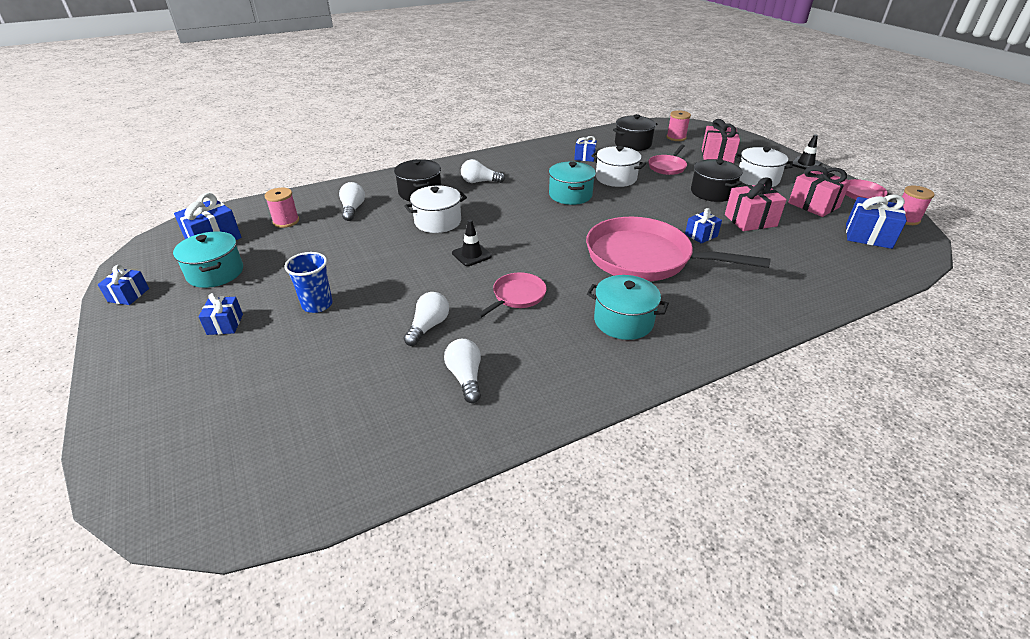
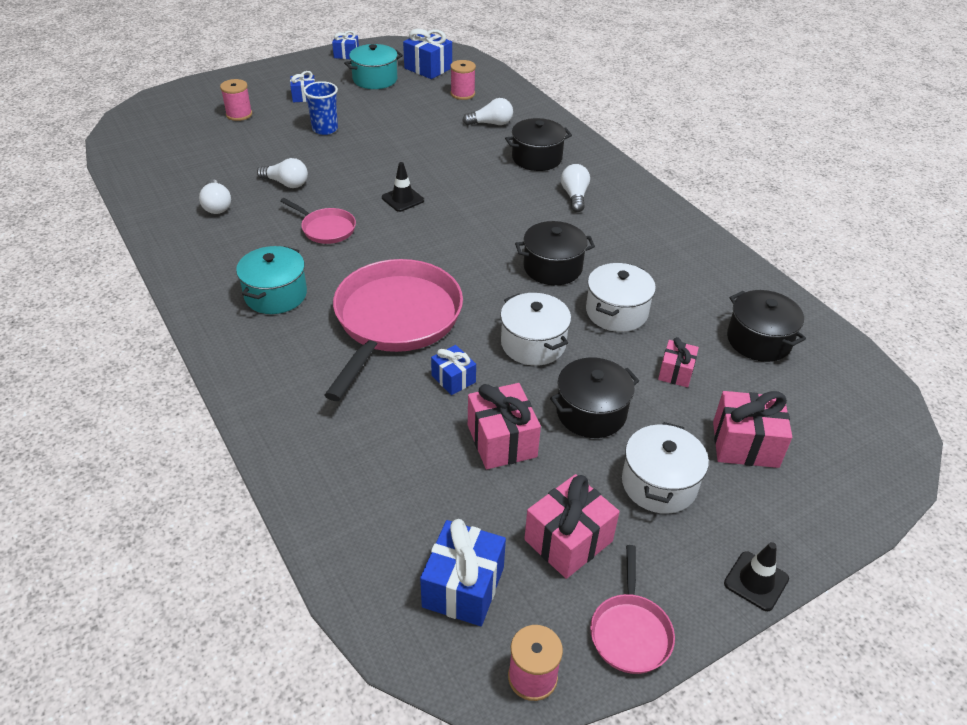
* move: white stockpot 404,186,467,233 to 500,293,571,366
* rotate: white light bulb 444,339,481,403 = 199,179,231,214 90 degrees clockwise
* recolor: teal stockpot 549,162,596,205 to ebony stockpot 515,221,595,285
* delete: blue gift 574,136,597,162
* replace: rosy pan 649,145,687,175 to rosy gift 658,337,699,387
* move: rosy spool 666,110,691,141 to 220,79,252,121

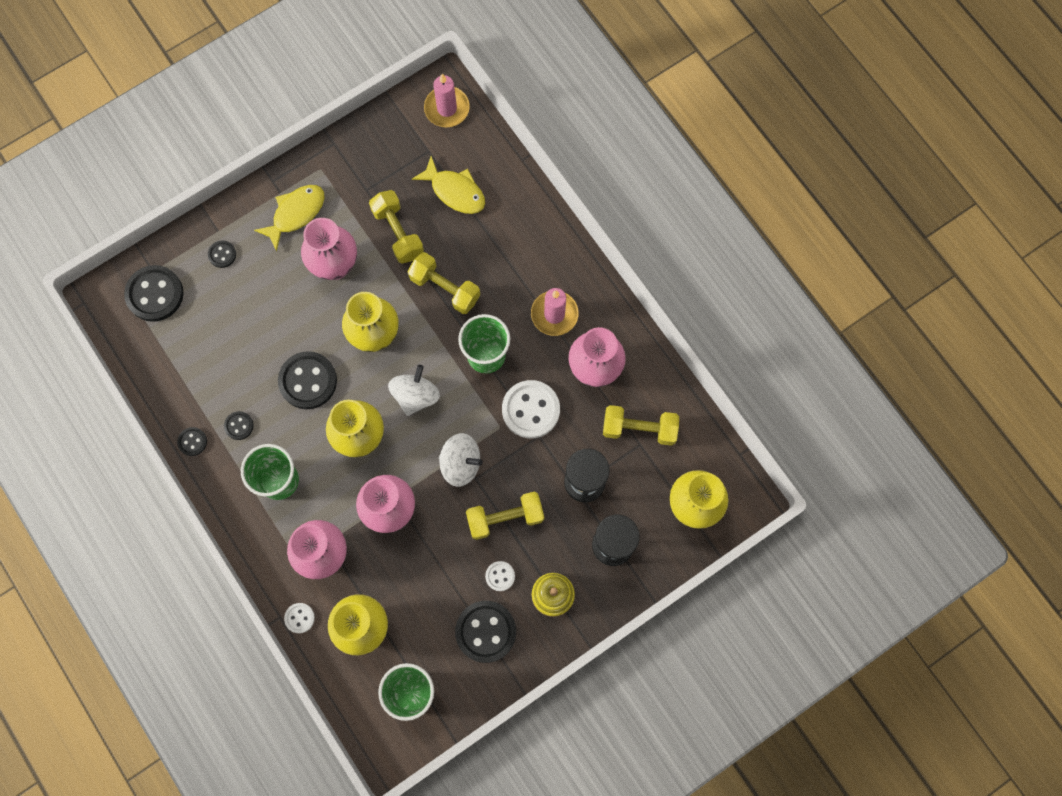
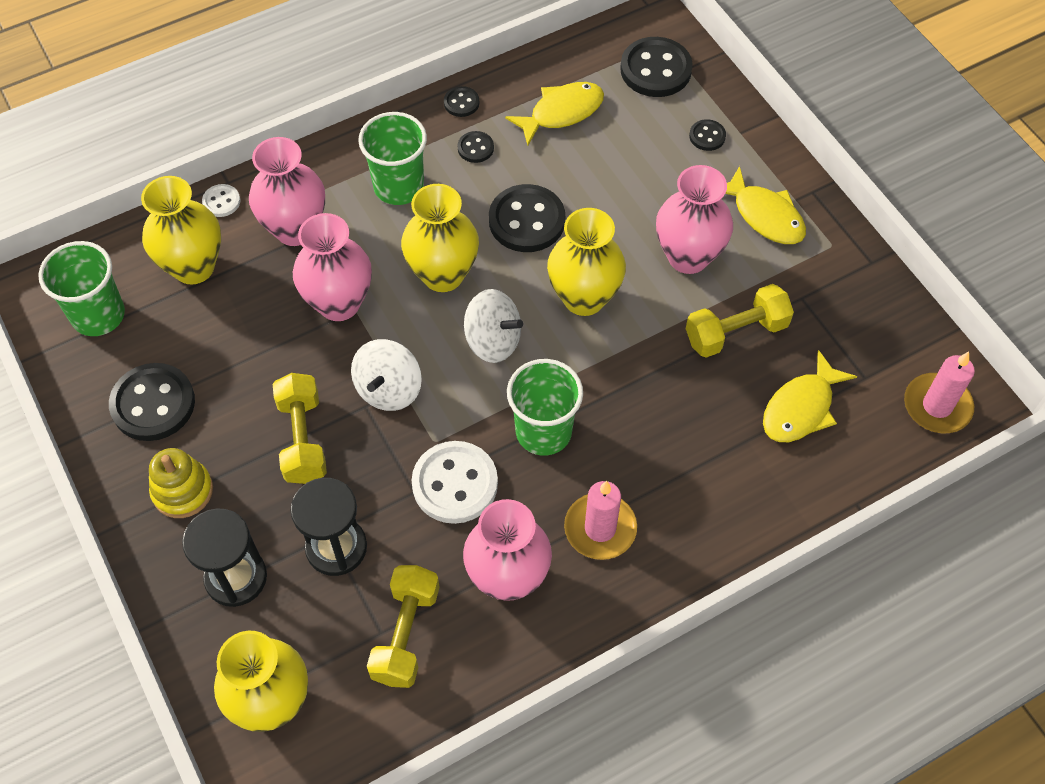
* delete: bright yellow hand weight 408,252,480,314
* delete: white shirt button 485,561,515,591
* insert: bright yellow toy fish 505,82,604,146

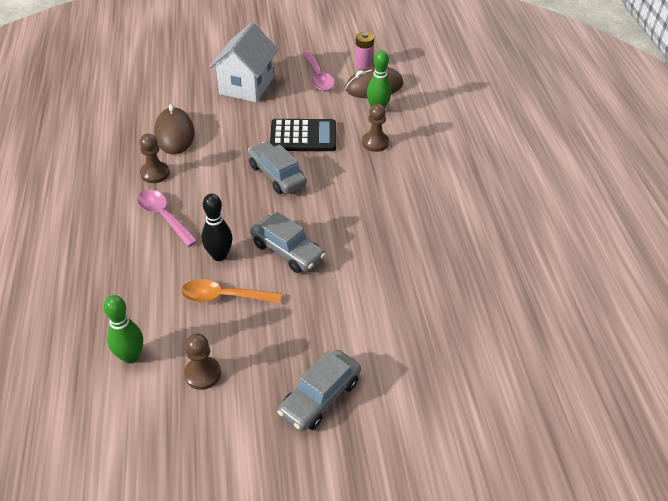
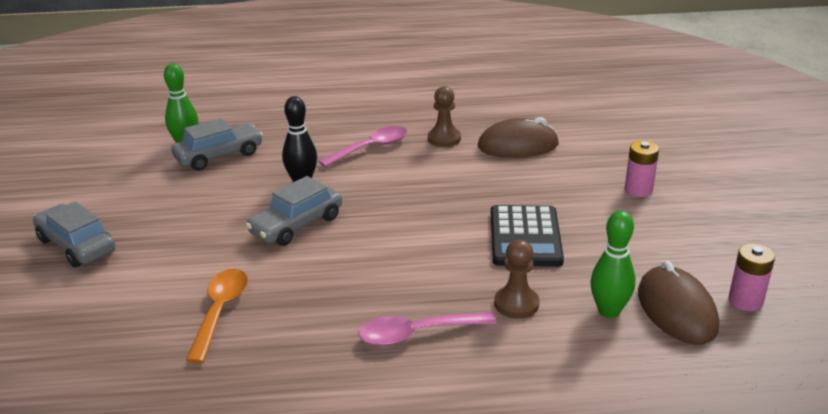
* move: orange-coloured spoon 181,279,281,303 to 186,269,248,364
* delete: brown pawn 184,334,221,390
* replace: white house 209,22,278,102 to rosy AA battery 625,141,659,197
* move: grey toy car 248,141,307,194 to 171,118,263,171
* move: rosy spoon 303,51,335,91 to 358,312,497,346

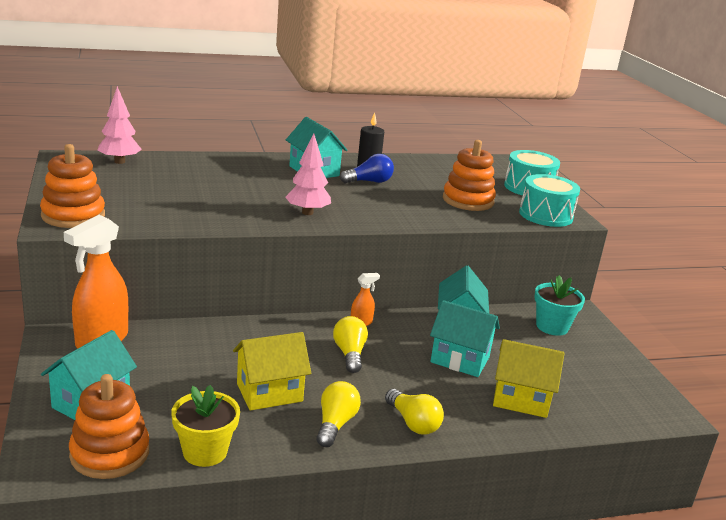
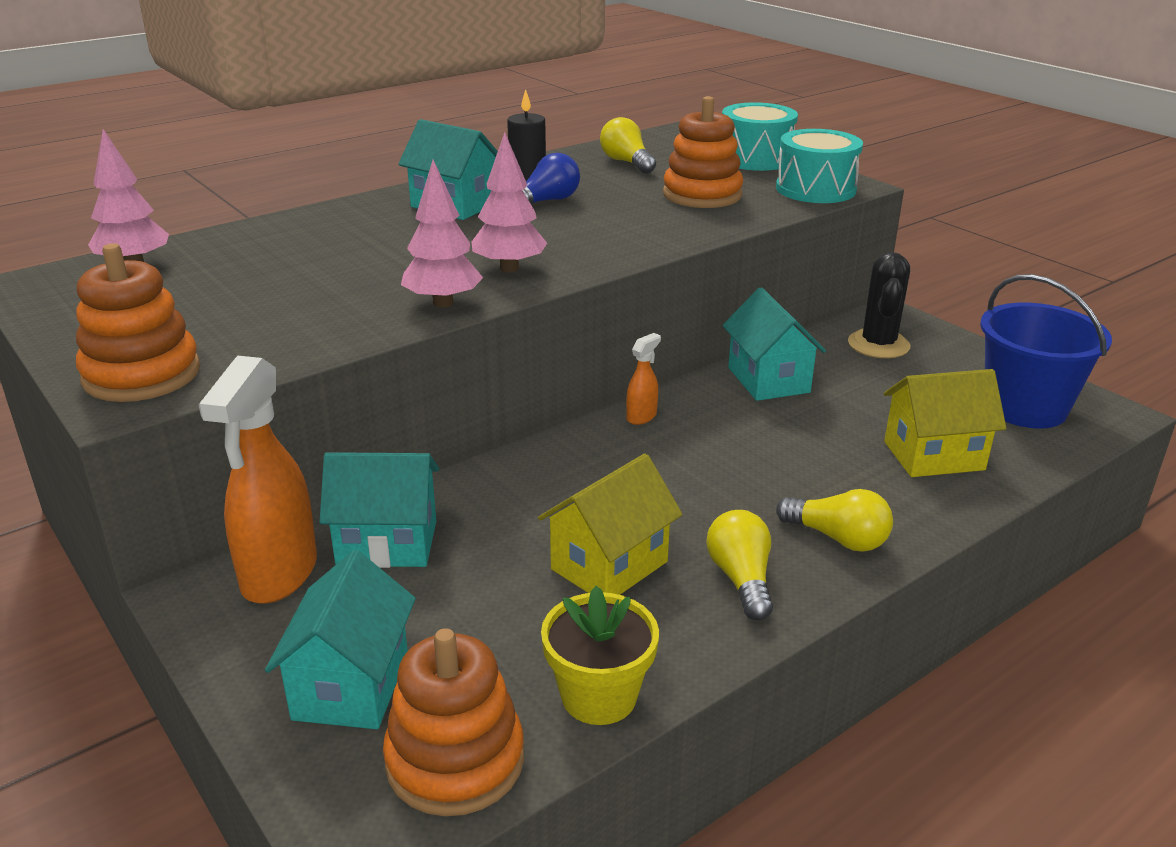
* move: bright yellow light bulb 333,316,368,373 to 600,117,656,174
* move: teal house 430,300,500,377 to 320,452,439,568
* replace: teal plant pot 534,275,585,336 to ebony prickly plant 848,252,911,358
* insert: rosy tree 401,160,483,308
* insert: blue bucket 980,274,1112,429

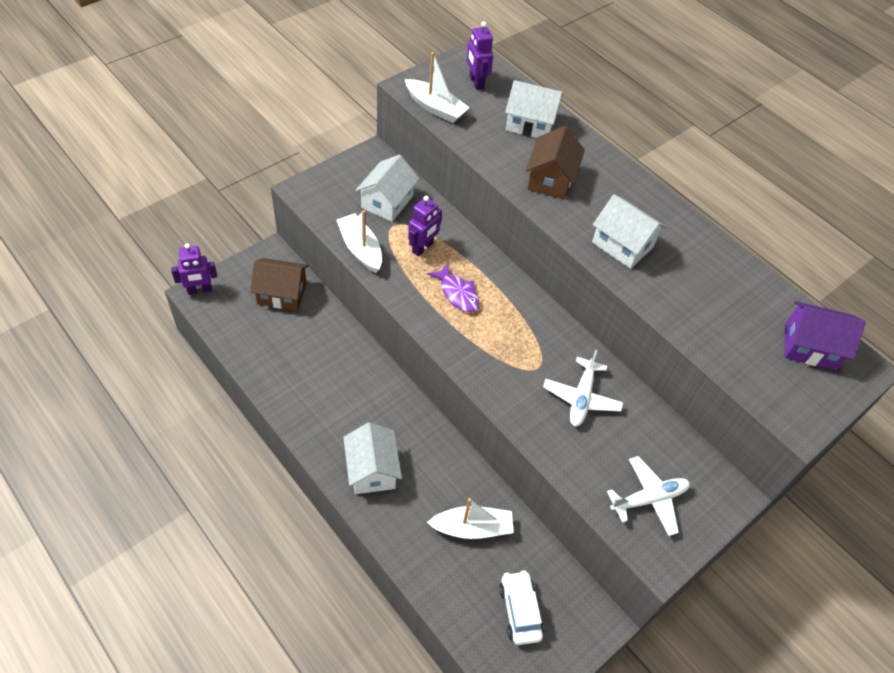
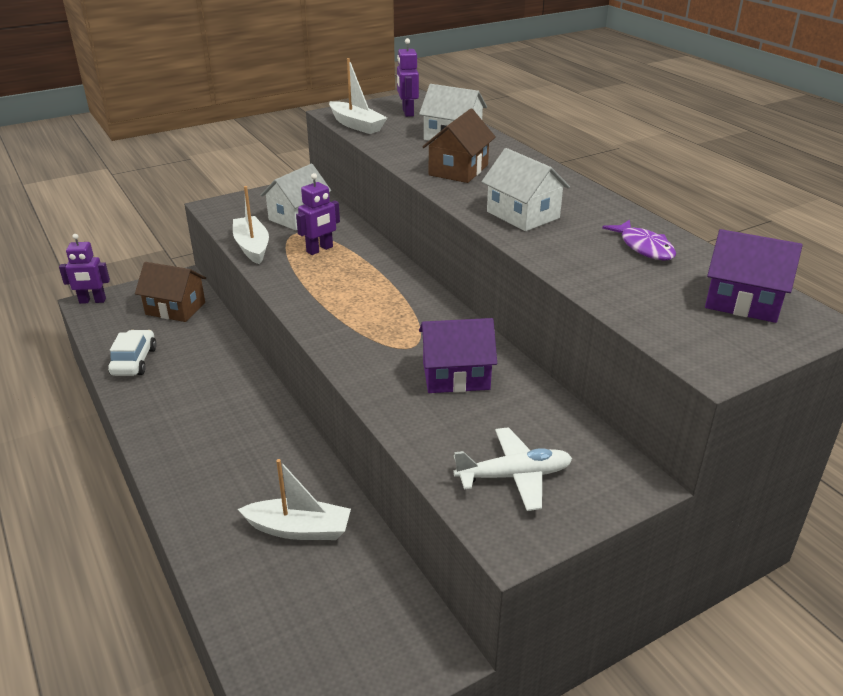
* delete: white house 343,422,402,494
* move: royal purple toy fish 427,264,480,312 to 602,219,676,261
* move: white toy car 499,570,544,645 to 108,330,157,376
* replace: white toy plane 543,349,623,426 to royal purple house 419,318,497,393

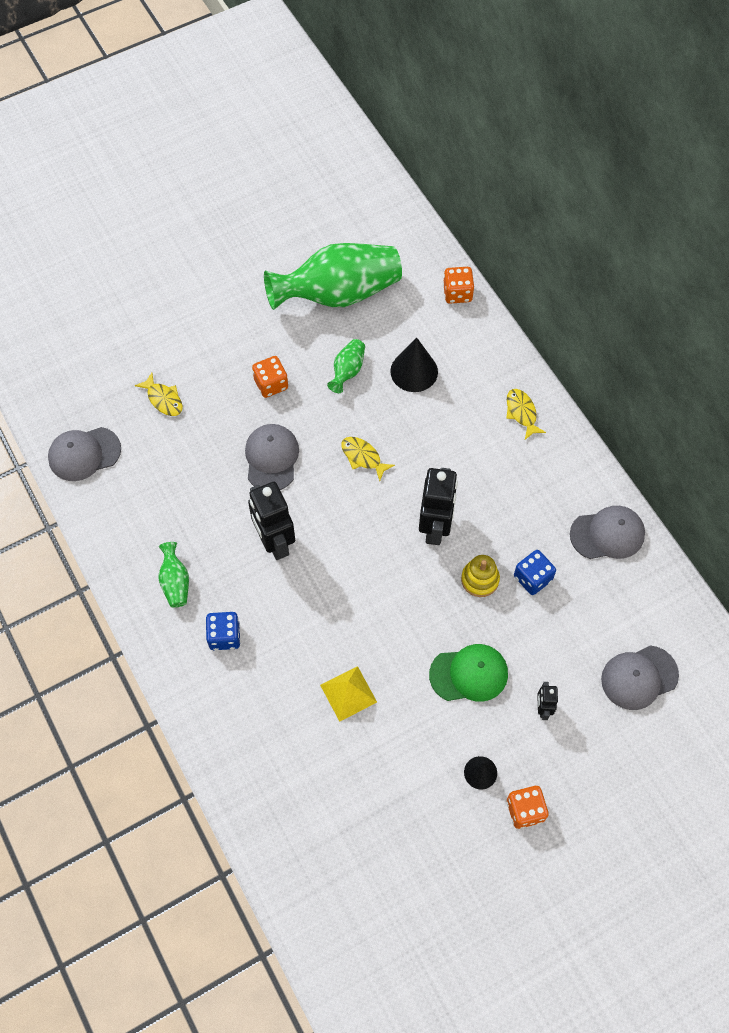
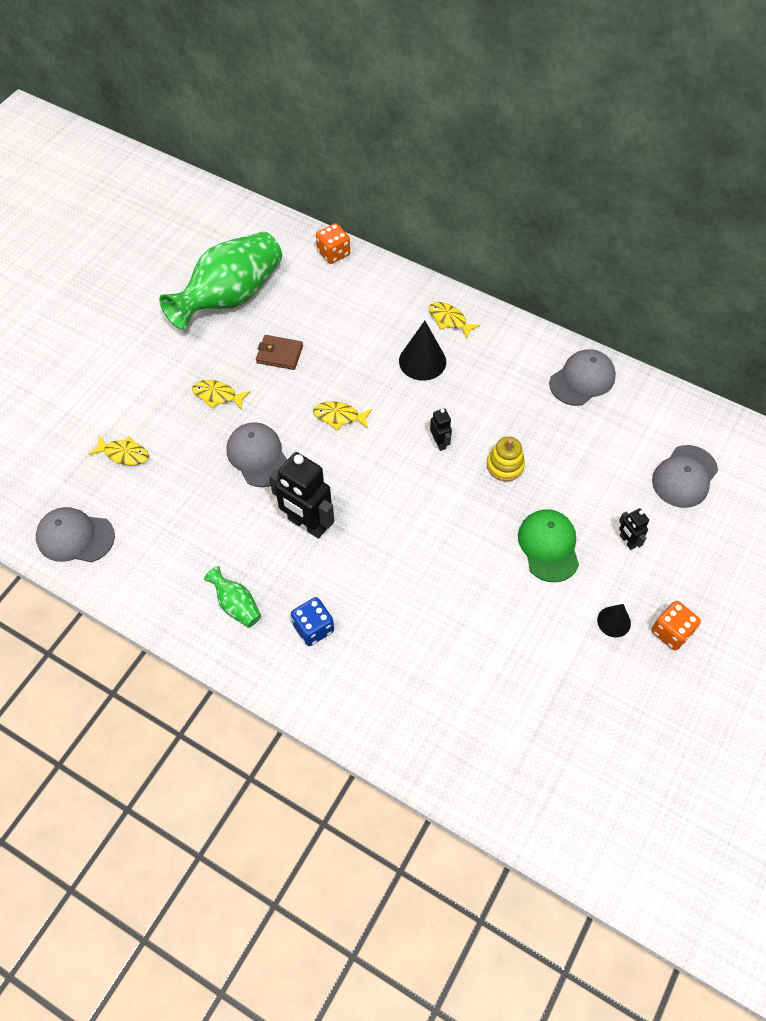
* rotate: grey baseball cap 48,427,121,481 = 36,507,115,562 60 degrees clockwise
* replace: orange-coloured dice 252,356,288,398 to bright yellow toy fish 192,380,250,409
* delete: bright yellow solid pyramid 320,666,377,722
* replace: leaf-green vase 327,339,365,393 to brown billfold 256,335,303,370
* move: ebony cone shape 390,337,438,392 to 399,321,446,381
* resize: ebony toy robot 419,468,458,545 = 430,408,452,451 x0.49
* rotate: leaf-green baseball cap 429,644,508,702 = 518,509,579,582 60 degrees counterclockwise
* delete: blue dice 514,550,556,595

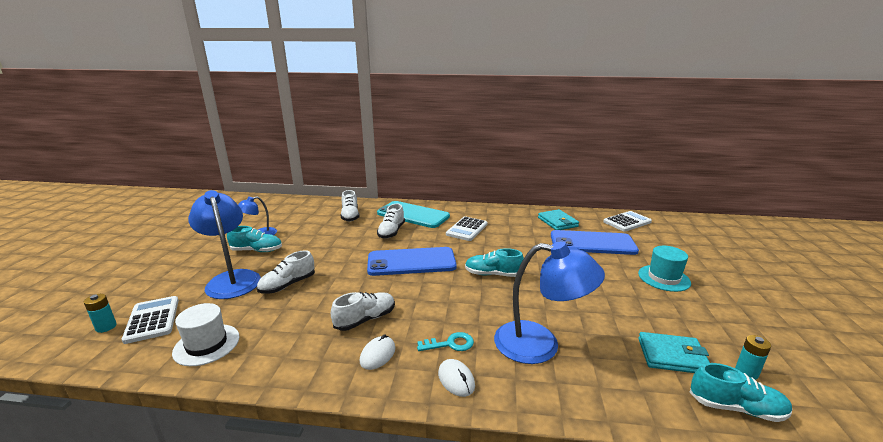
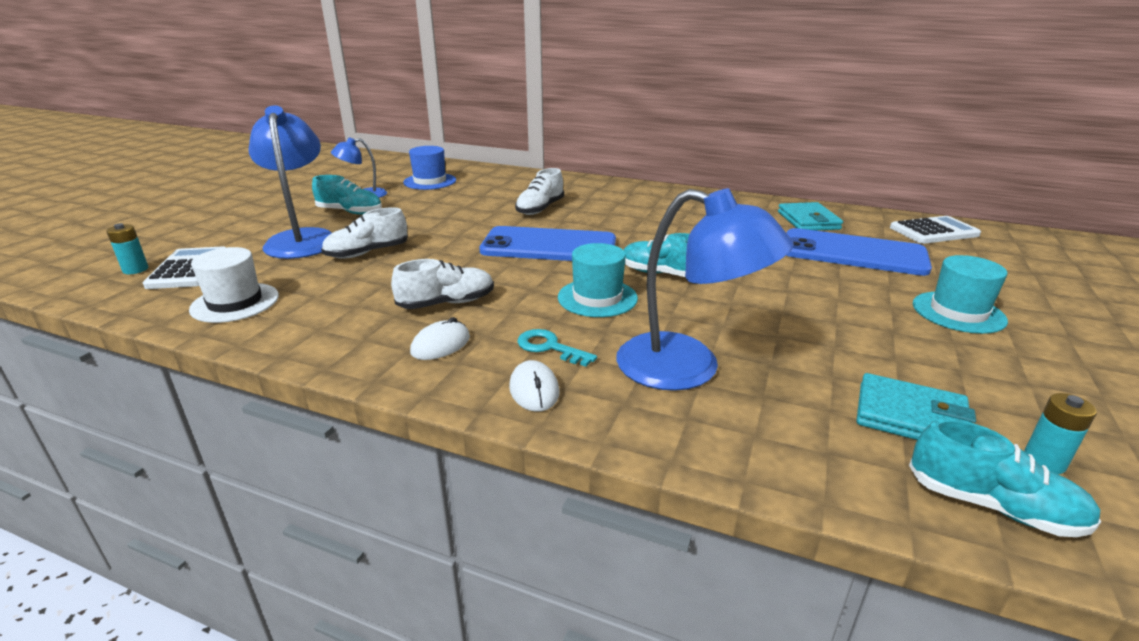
* delete: white shoe 341,190,359,222
* delete: teal smartphone 377,201,450,228
* rotate: teal key 417,332,474,351 = 517,329,597,367 150 degrees counterclockwise
* delete: white adding machine 446,217,487,241
* insert: blue top hat 403,146,456,190
* insert: teal top hat 558,243,638,317

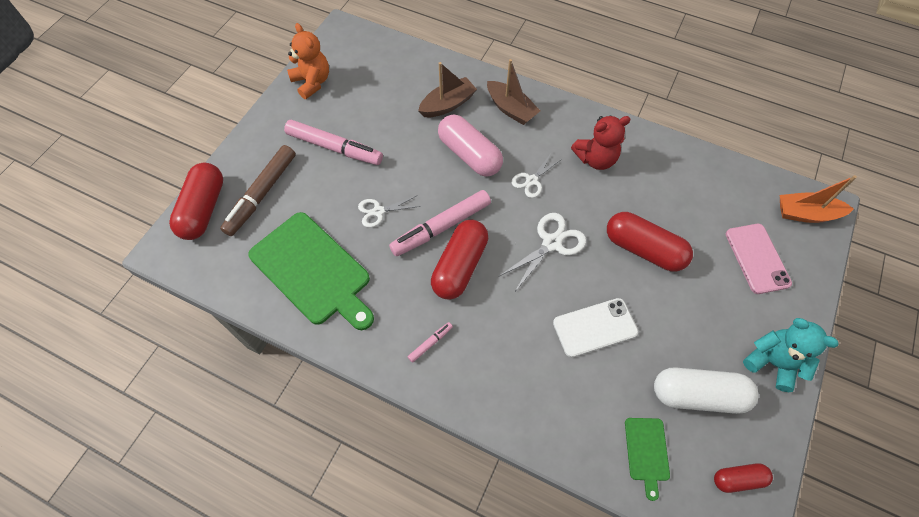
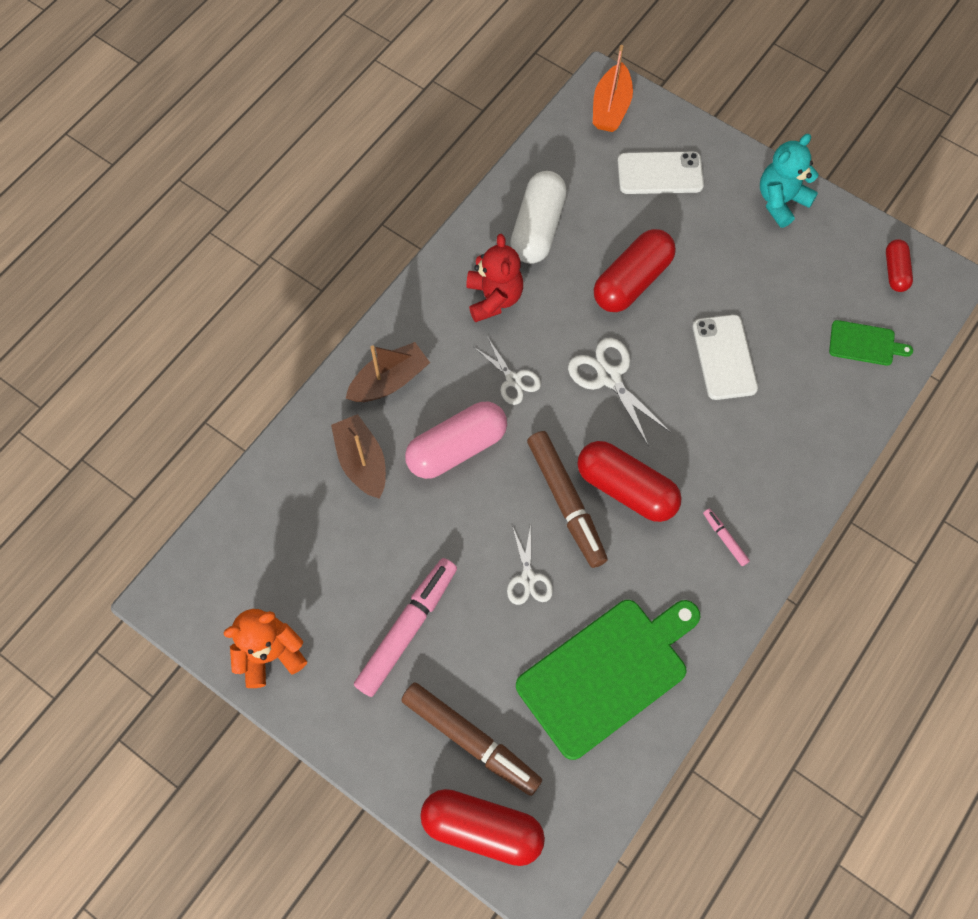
* recolor: rosy felt pen 389,190,491,256 to brown felt pen 527,431,608,568
* move: white pill 654,367,759,414 to 510,171,567,264
* recolor: rosy smartphone 726,224,792,294 to white smartphone 618,152,704,194

